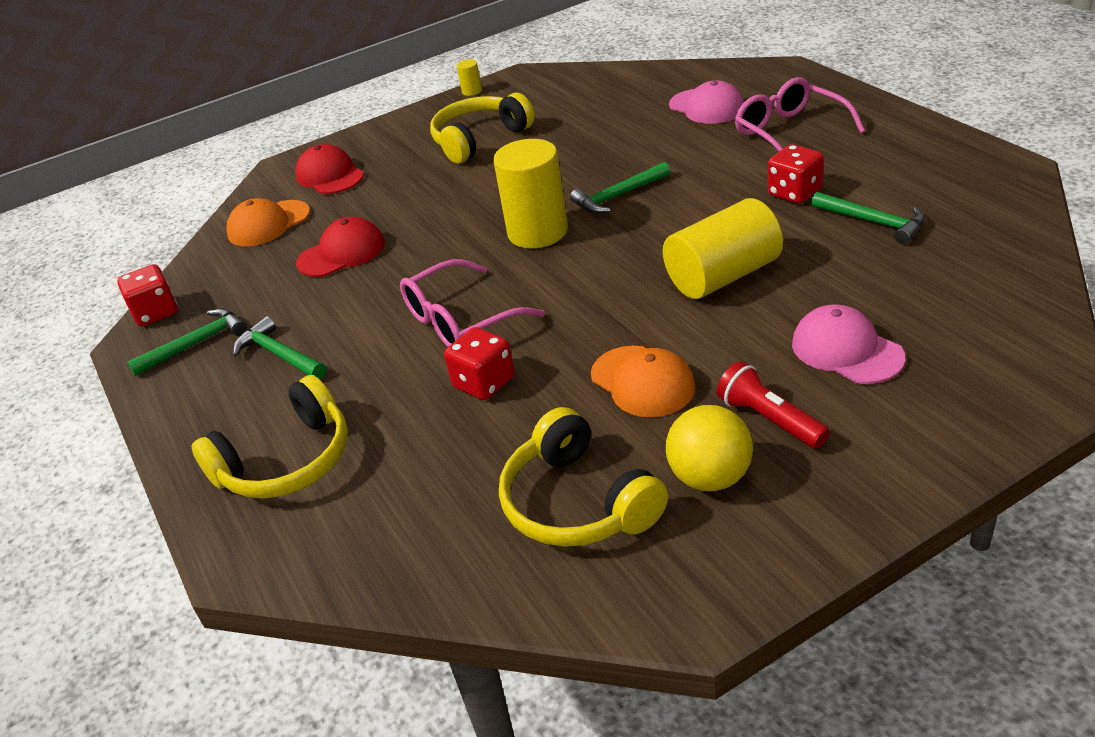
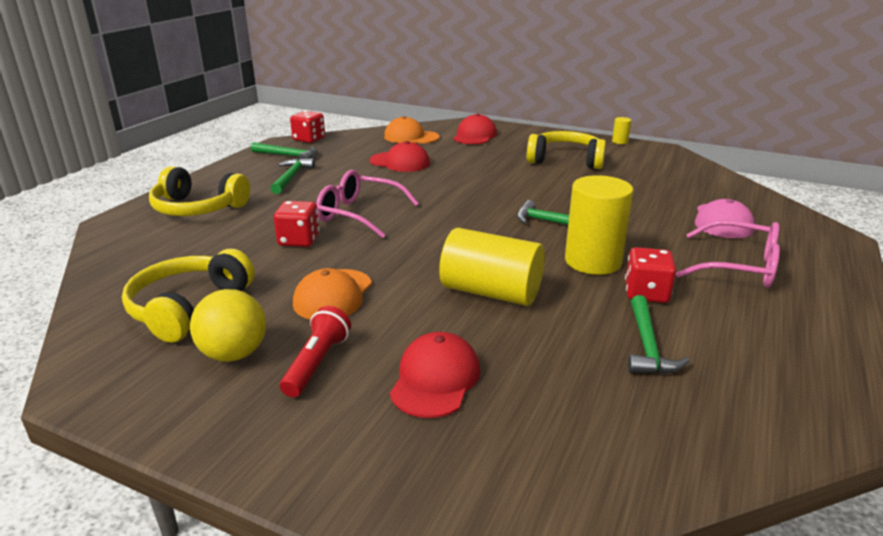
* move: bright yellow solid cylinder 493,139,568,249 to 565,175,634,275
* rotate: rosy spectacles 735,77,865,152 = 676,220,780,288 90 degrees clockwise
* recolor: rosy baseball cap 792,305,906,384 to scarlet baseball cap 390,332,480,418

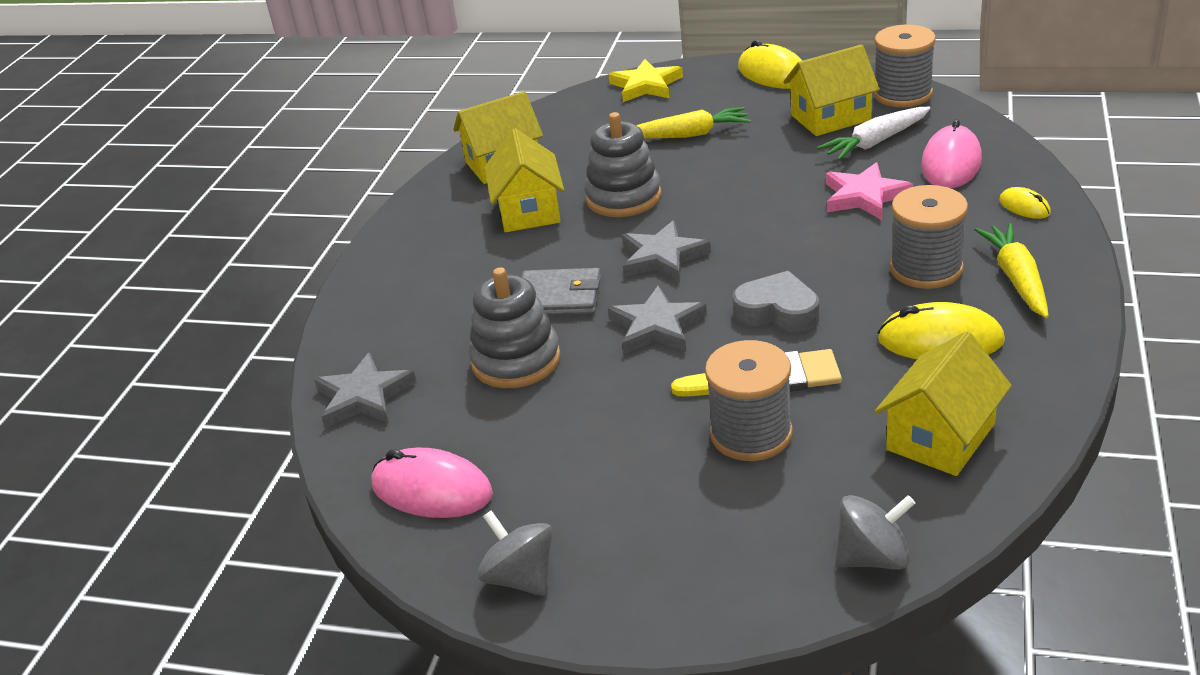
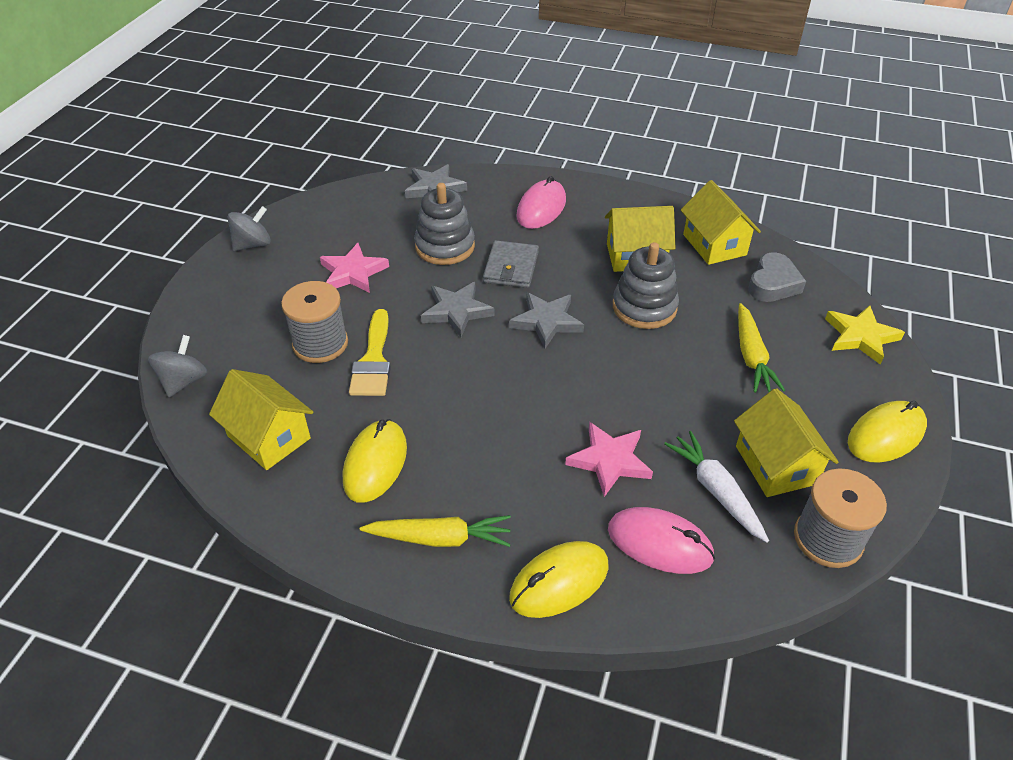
* move: rosy mouse 371,448,493,518 to 517,176,566,229
* move: grey heart 732,271,819,332 to 748,252,806,302
* rotate: grey whirligig 835,495,915,570 = 148,335,207,397 150 degrees counterclockwise
* delete: grey spool 890,185,968,289
* resize: bright yellow mouse 999,187,1051,219 = 509,541,609,618 x1.89
* insert: rosy star shape 320,243,389,293

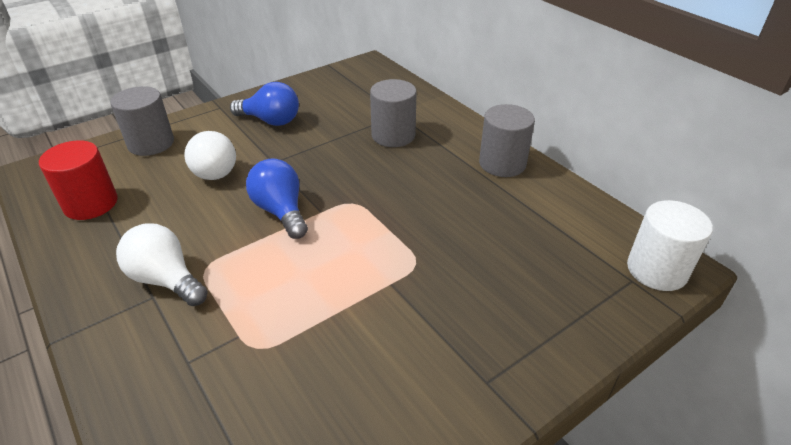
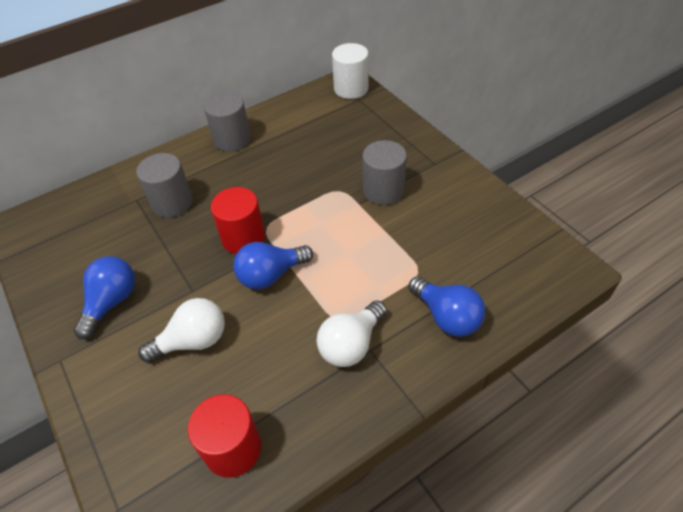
* move: grey solid cylinder 111,86,174,156 to 363,140,407,205
* insert: scarlet solid cylinder 211,187,265,254
* insert: blue light bulb 409,277,485,337

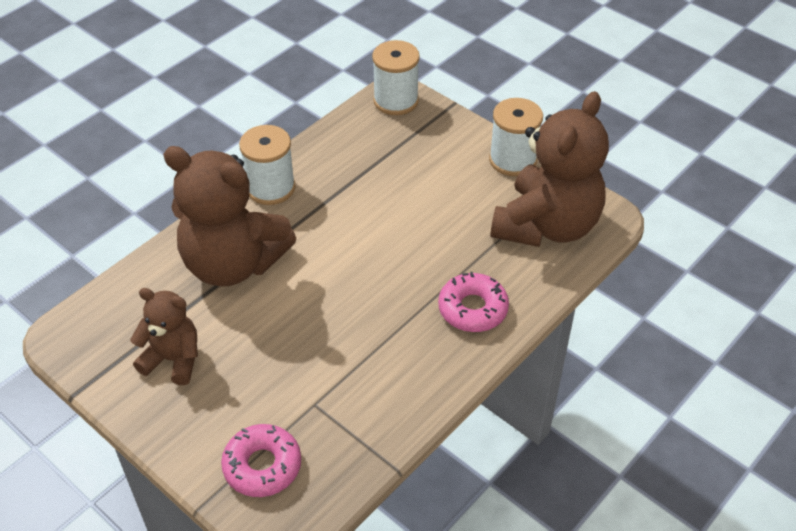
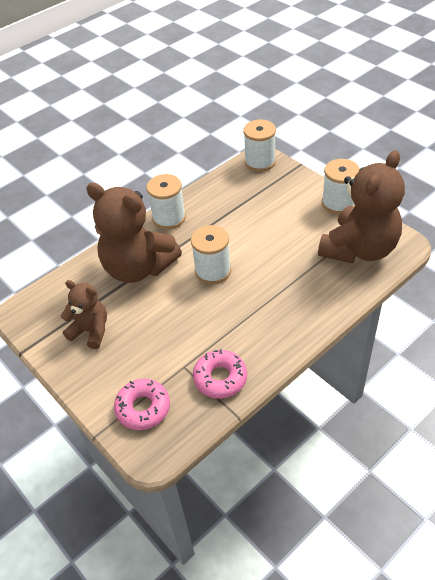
* move: rosy donut 438,272,509,332 to 193,349,247,399
* insert: white spool 191,225,231,284

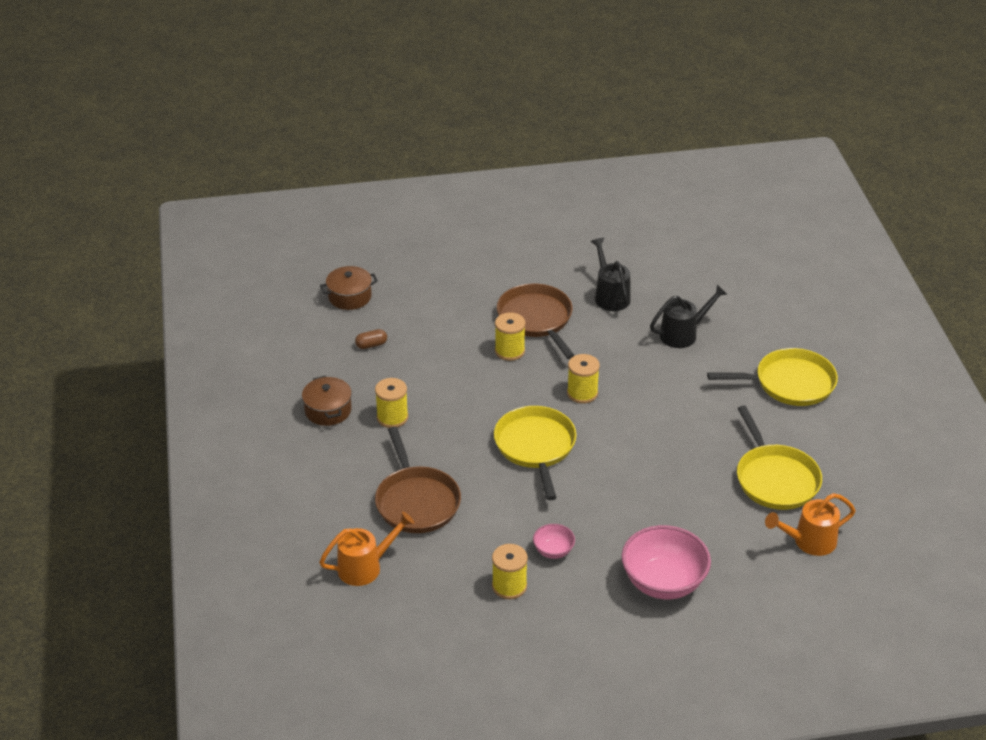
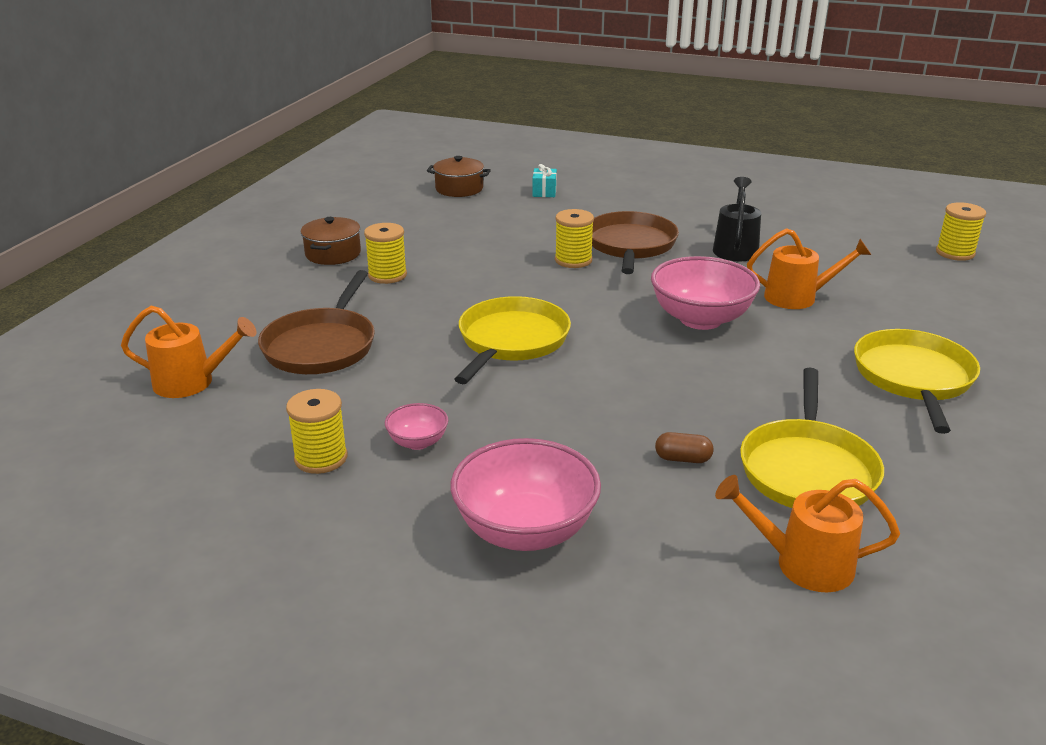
* move: brown pill 355,329,387,349 to 655,432,714,463
* move: bright yellow spool 567,354,600,404 to 936,202,986,261
* recolor: ebony sprinkling can 650,285,727,348 to orange-coloured sprinkling can 747,228,871,309
* rotate: bright yellow pan 707,348,838,406 = 854,329,980,434 105 degrees counterclockwise
* insert: teal gift 532,164,557,197
* insert: rosy bowl 651,256,760,330

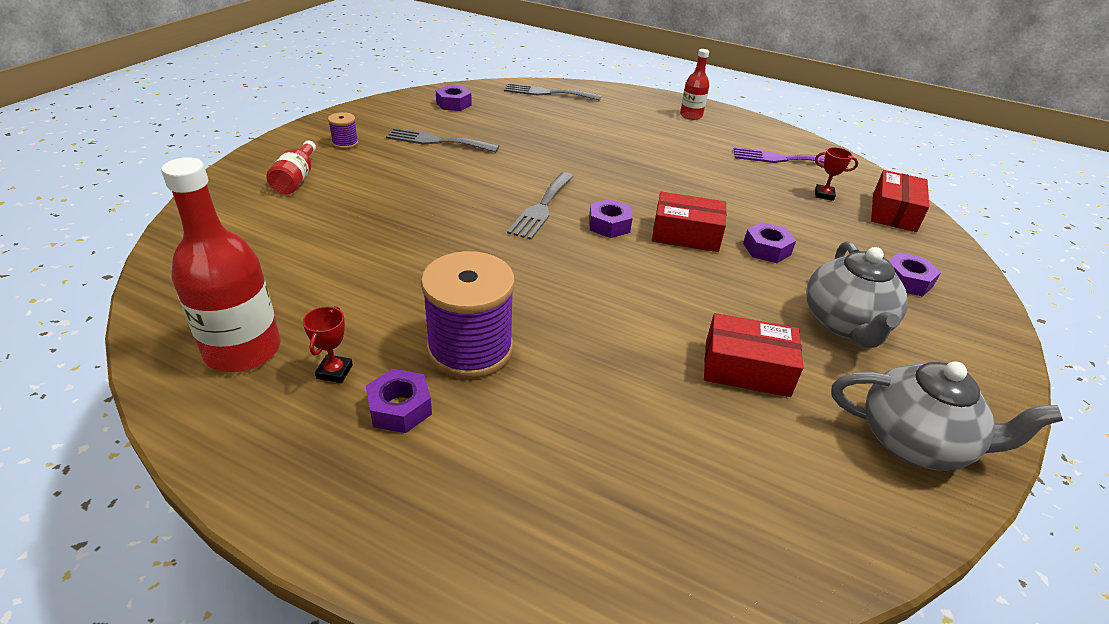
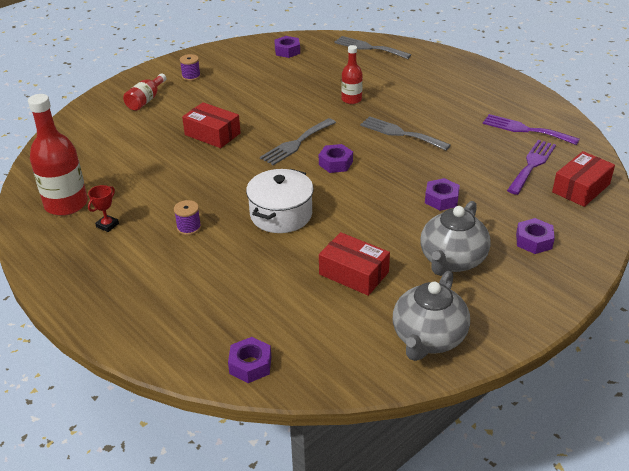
* move: royal purple hex nut 366,369,432,433 to 228,337,271,383
* move: grey table fork 386,128,499,152 to 360,116,451,151
* resize: royal purple spool 421,251,515,379 = 174,200,201,235 x0.45
* move: scarlet parcel 652,192,726,252 to 182,102,241,148
* move: scarlet flask 680,49,709,120 to 341,45,363,104
* replace: scarlet award cup 815,147,858,201 to royal purple table fork 507,140,556,195
* rotate: grey china teapot 832,362,1063,471 = 393,271,470,361 75 degrees clockwise
* insert: white stockpot 246,169,314,233

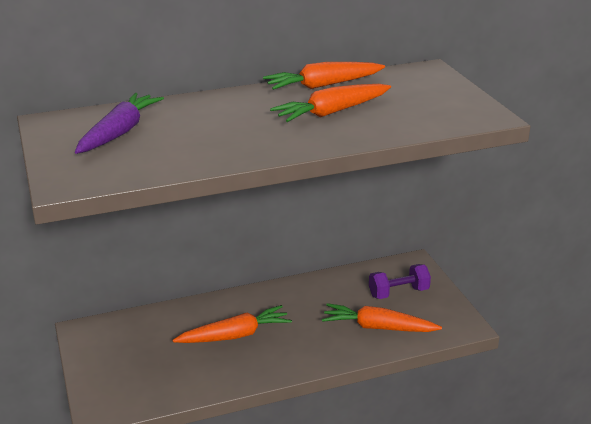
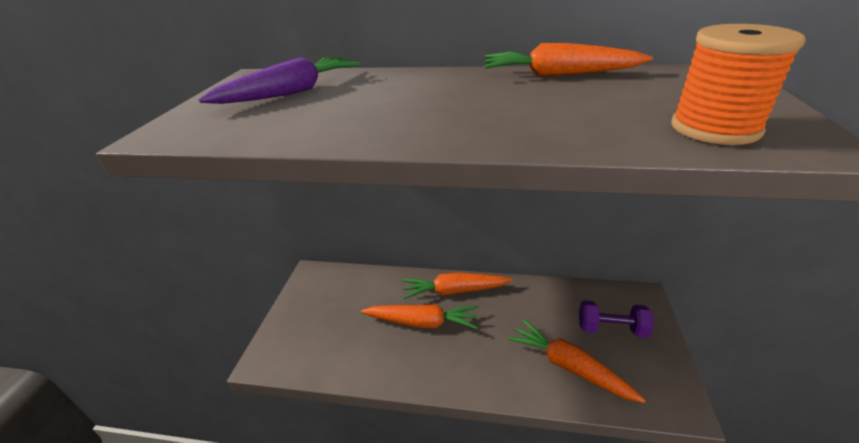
* move: orange-coloured root vegetable 270,84,391,122 to 403,273,513,299
* insert: orange-coloured spool 671,24,806,145

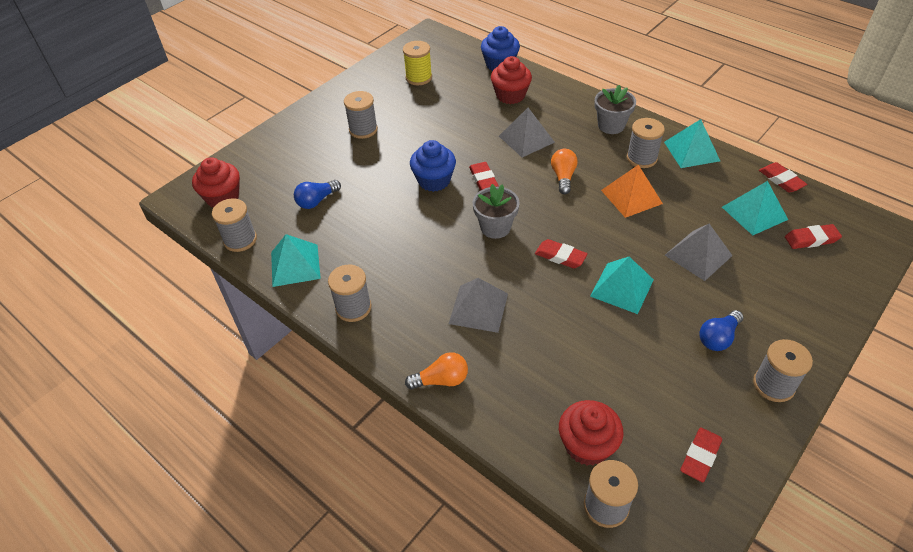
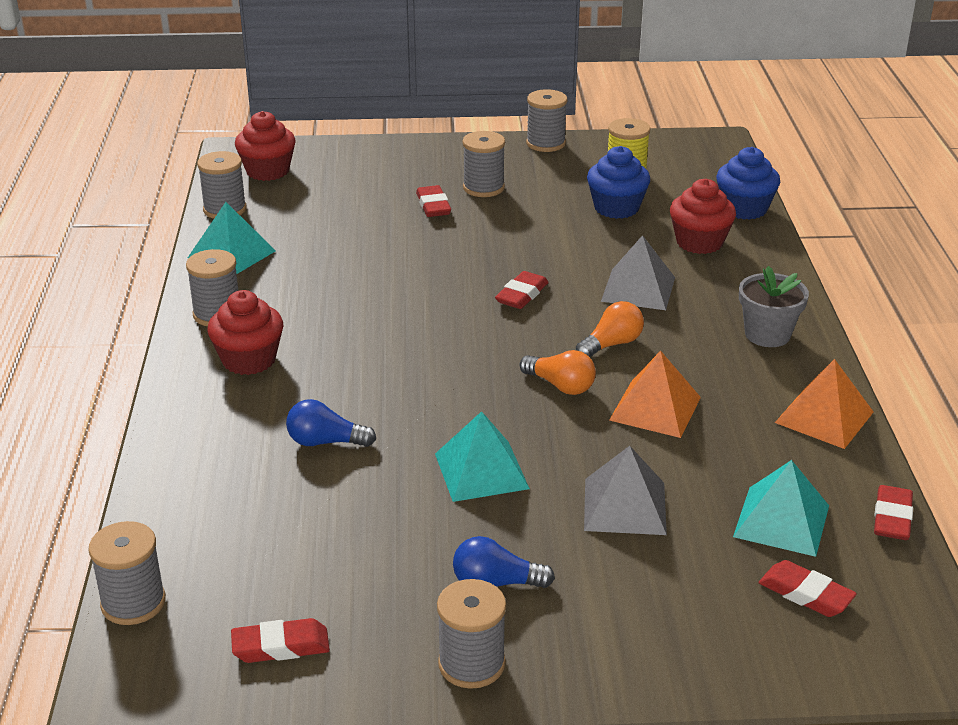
* move: blue light bulb 294,180,341,209 to 286,399,376,447
* move: orange-coloured light bulb 405,352,468,390 to 520,350,596,395
* move: blue fairy cake 410,140,456,192 to 587,146,650,219
* delete: grey solid pyramid 449,278,508,333
* delete: grey plant pot 473,184,520,239
* move: scarlet eraser 535,239,588,268 to 416,185,451,217
* move: scarlet fairy cake 559,400,623,466 to 207,290,283,375
* move: grey spool 627,118,665,168 to 526,89,567,152
* recolor: teal solid pyramid 664,119,720,168 to orange-coloured solid pyramid 775,359,874,449

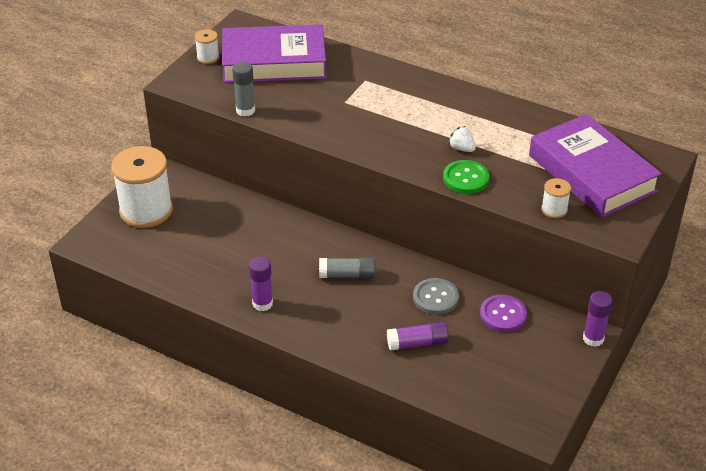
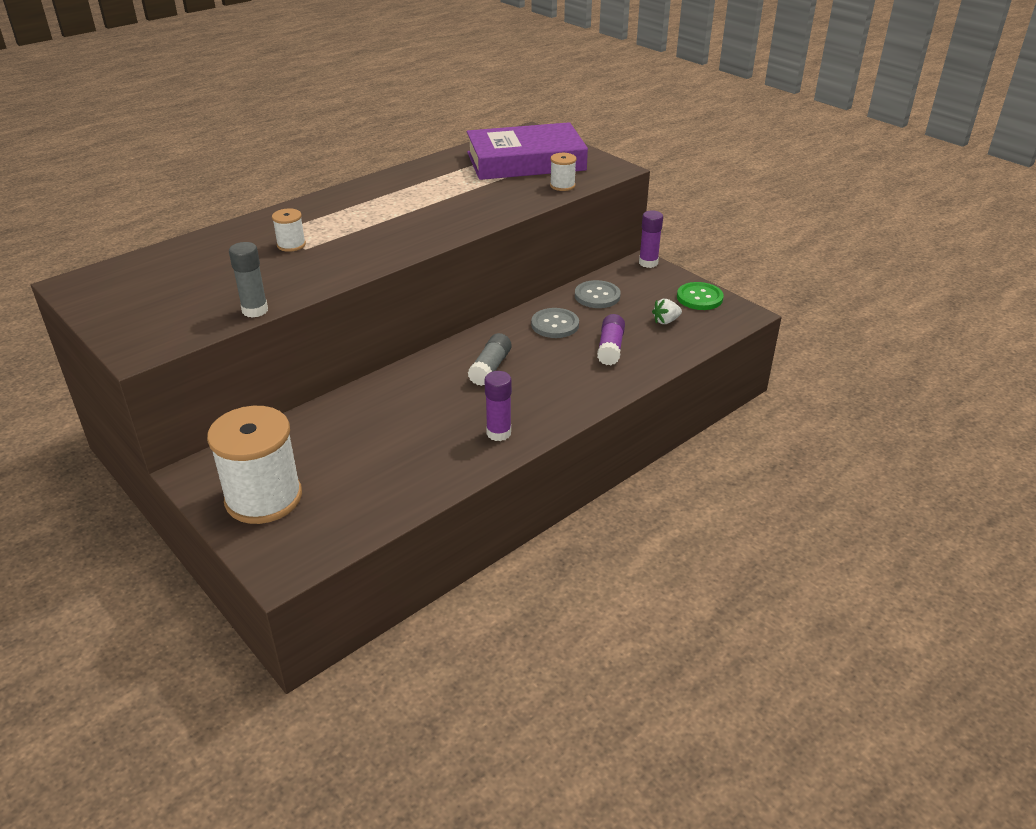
* move: white spool 195,29,220,64 to 272,208,306,252
* delete: royal purple hardback 222,24,326,83
* move: leaf-green shirt button 443,160,489,194 to 677,282,724,310
* move: white berry 448,126,476,152 to 652,299,682,324
* recolor: royal purple shirt button 480,294,527,332 to grey shirt button 575,280,621,308

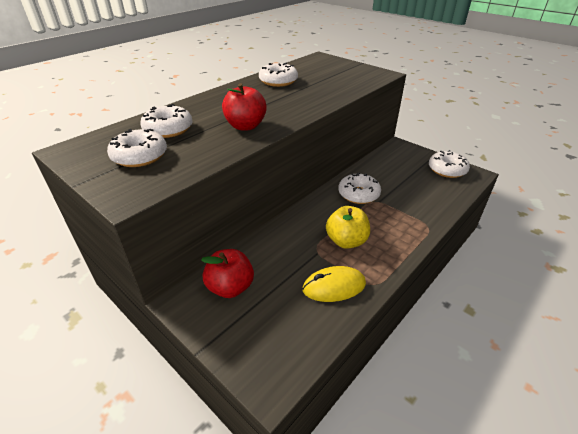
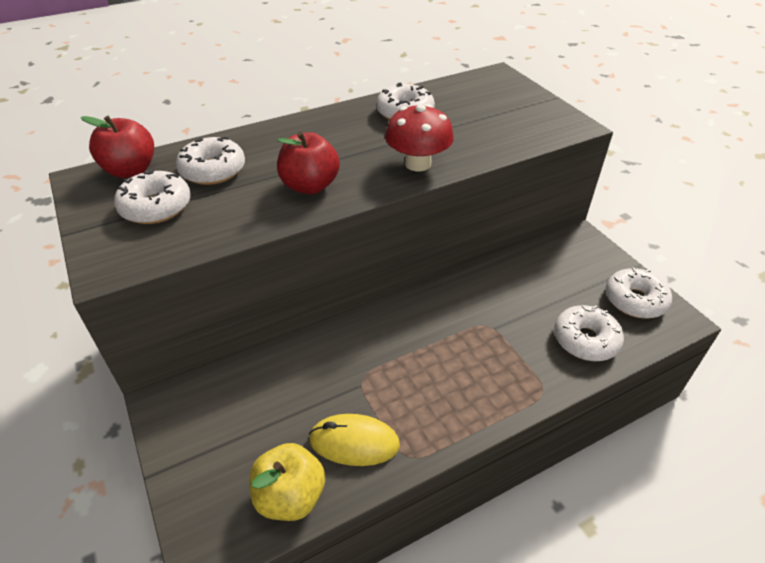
* move: scarlet apple fruit 201,249,254,298 to 81,116,154,178
* move: bright yellow apple fruit 326,206,370,249 to 250,443,325,521
* move: white donut 338,172,381,204 to 554,305,624,361
* insert: scarlet toadstool 385,104,454,171

